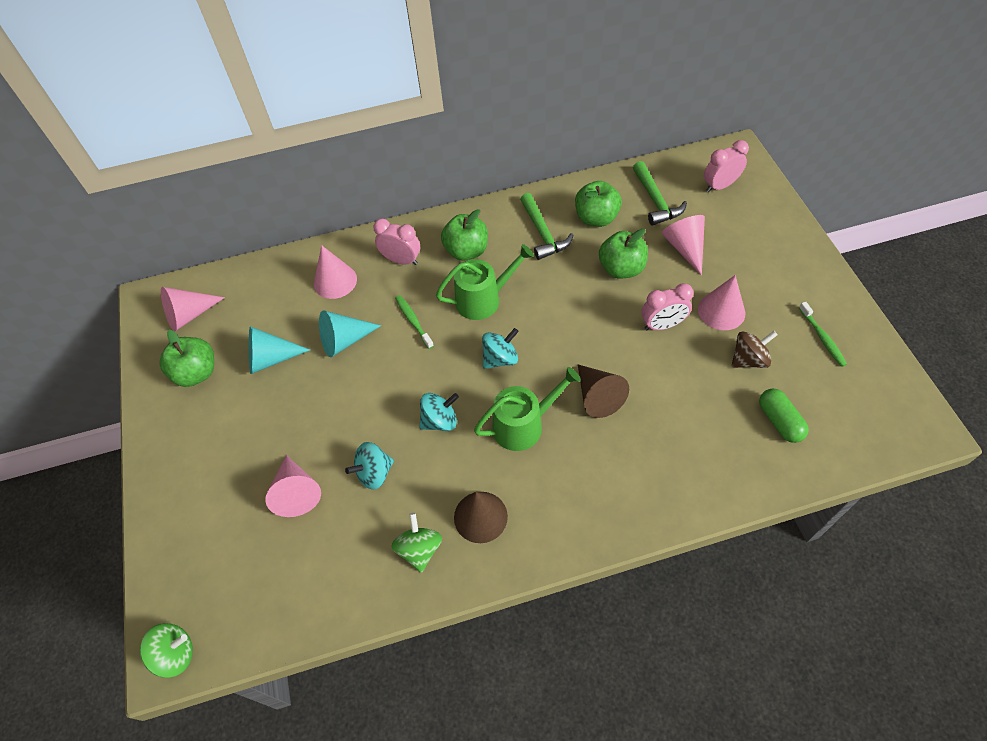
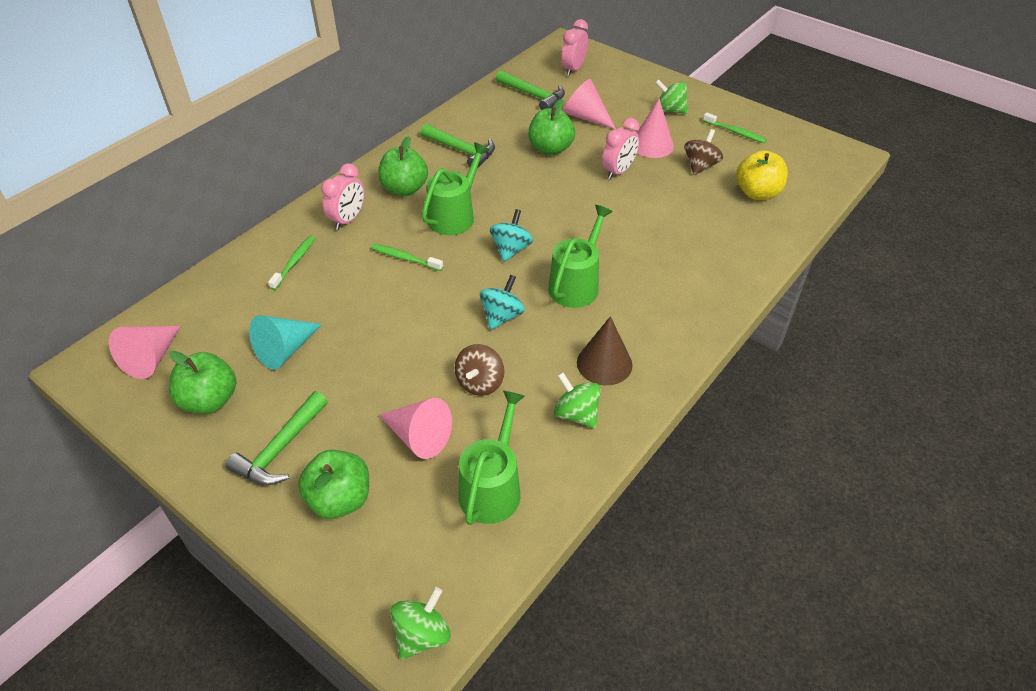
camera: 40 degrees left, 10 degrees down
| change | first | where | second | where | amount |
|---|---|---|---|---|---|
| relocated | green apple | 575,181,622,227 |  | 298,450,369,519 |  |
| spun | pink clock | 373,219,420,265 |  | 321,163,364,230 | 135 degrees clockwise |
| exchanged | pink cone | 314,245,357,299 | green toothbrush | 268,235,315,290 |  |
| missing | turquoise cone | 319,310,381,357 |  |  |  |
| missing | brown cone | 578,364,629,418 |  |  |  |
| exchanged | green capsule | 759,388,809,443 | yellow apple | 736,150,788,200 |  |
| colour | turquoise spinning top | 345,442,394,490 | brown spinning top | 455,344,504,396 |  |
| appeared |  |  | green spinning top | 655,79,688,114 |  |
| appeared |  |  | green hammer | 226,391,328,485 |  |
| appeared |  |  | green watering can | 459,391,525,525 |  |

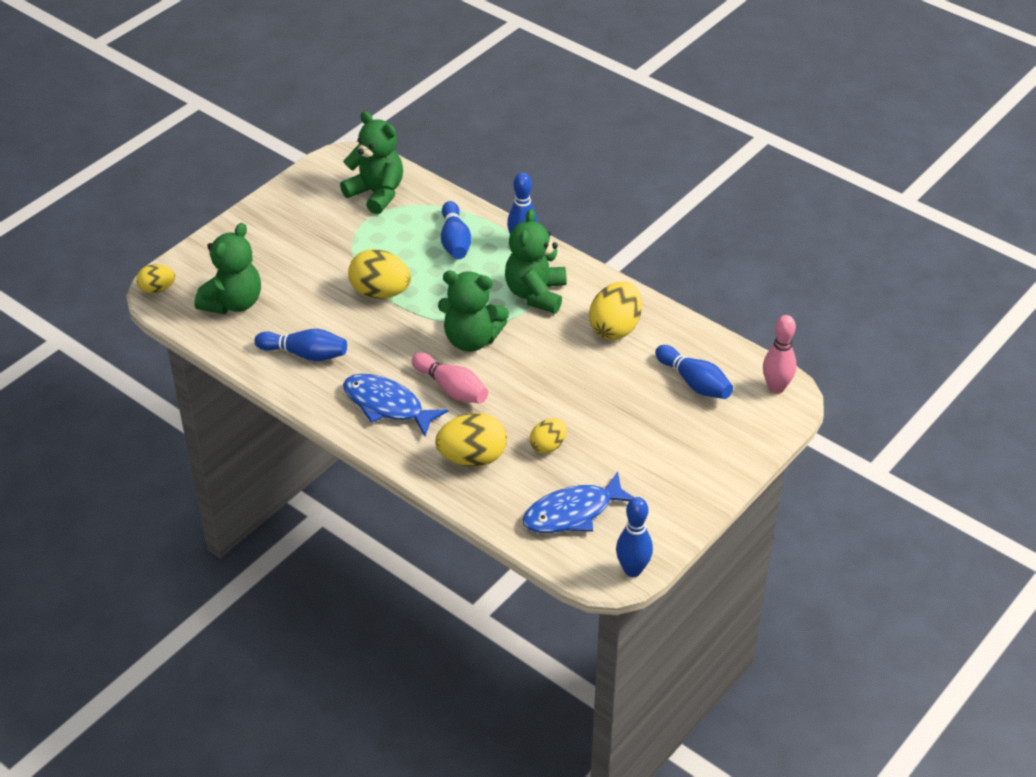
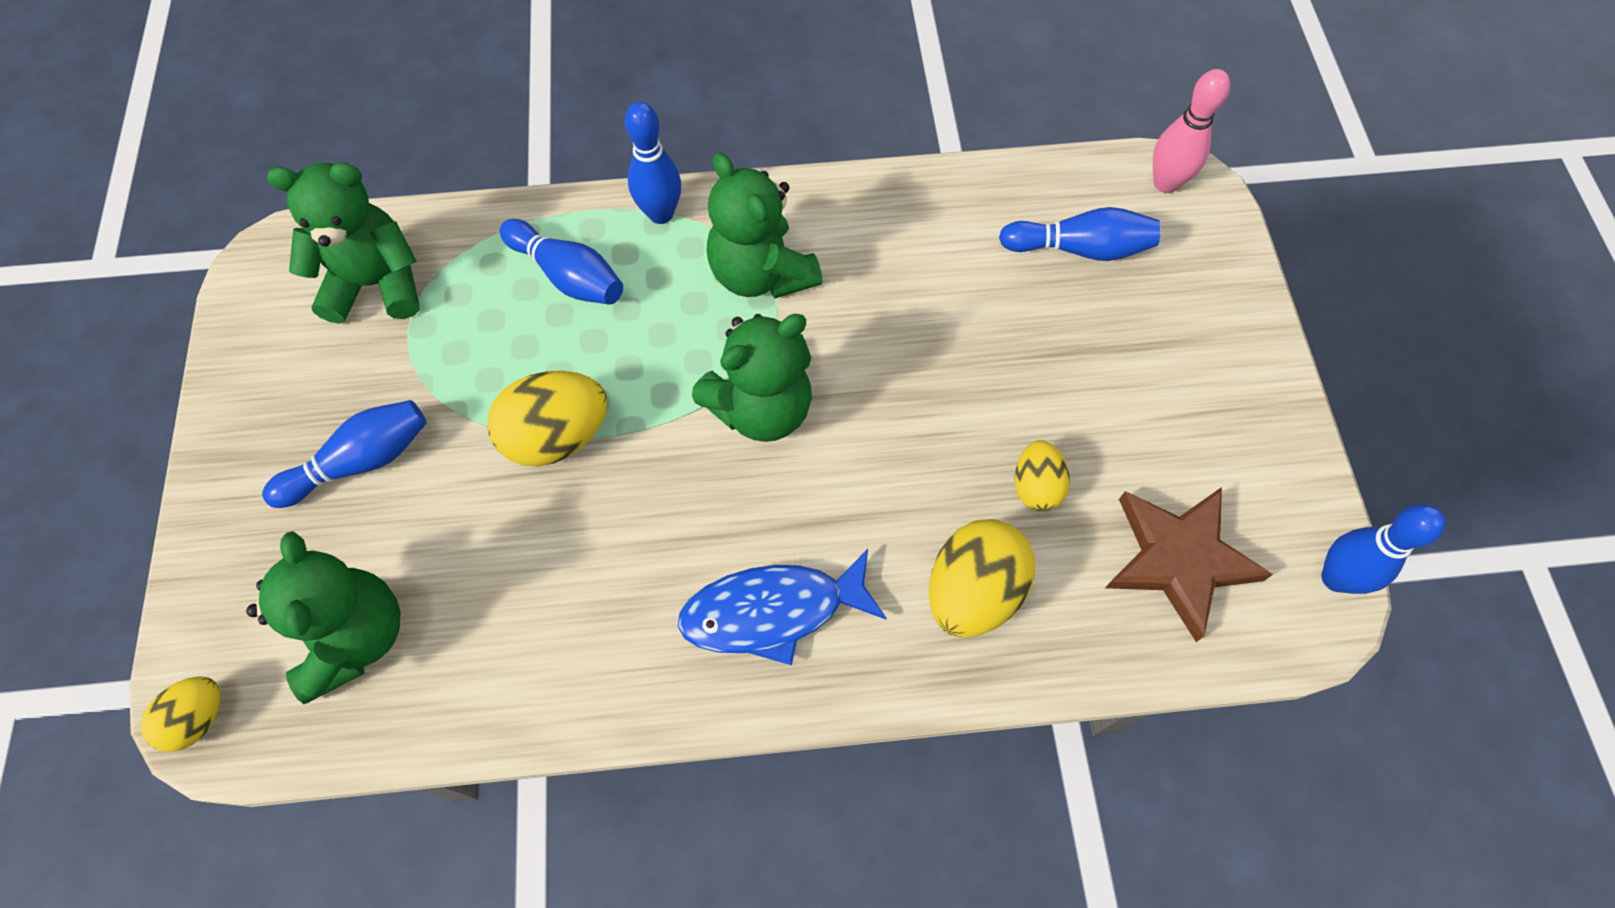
camera: 45 degrees left, 20 degrees up
| change | first | where | second | where | amount |
|---|---|---|---|---|---|
| missing | yellow egg | 589,282,642,340 |  |  |  |
| relocated | blue bowling pin | 254,329,347,361 |  | 262,400,427,508 |  |
| missing | pink bowling pin | 412,353,488,403 |  |  |  |
| exchanged | blue fish | 522,472,634,533 | brown star | 1105,487,1273,642 |  |

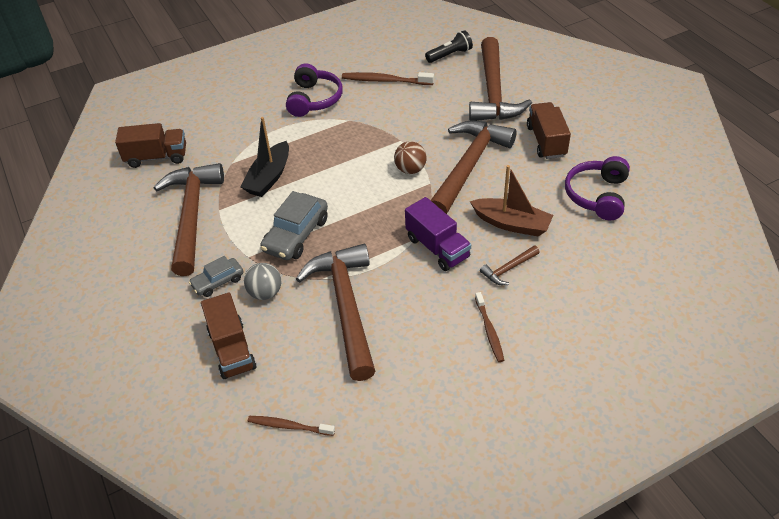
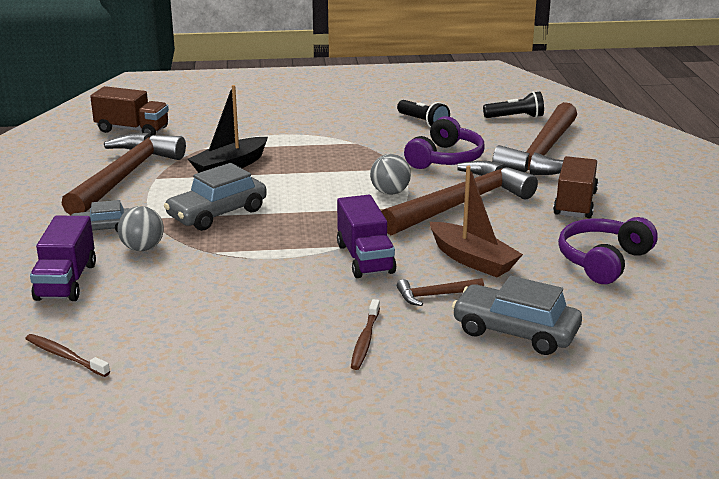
camera: 20 degrees right, 20 degrees down
| change | first | where | second | where | amount |
|---|---|---|---|---|---|
| relocated | purple headphones | 286,63,343,117 |  | 404,116,484,169 |  |
| exchanged | brown toothbrush | 342,72,434,85 | black flashlight | 397,100,450,128 |  |
| colour | brown ball | 394,141,427,174 | grey ball | 370,154,411,195 |  |
| missing | brown hammer | 296,244,375,381 |  |  |  |
| colour | brown truck | 201,293,257,379 | purple truck | 30,216,96,301 |  |
| appeared |  |  | grey car | 452,276,582,355 |  |

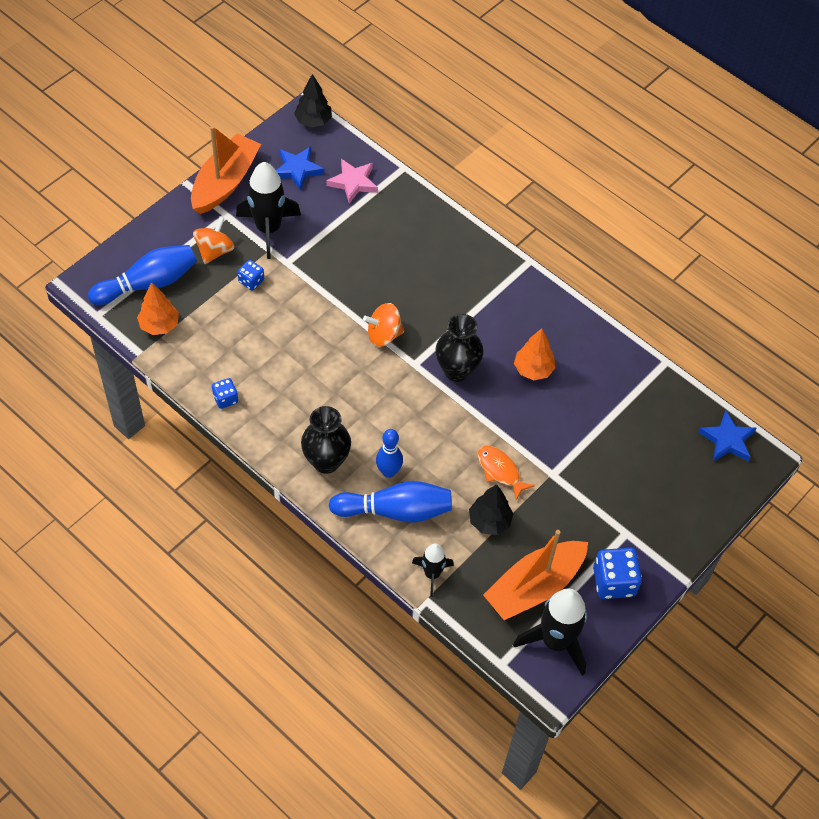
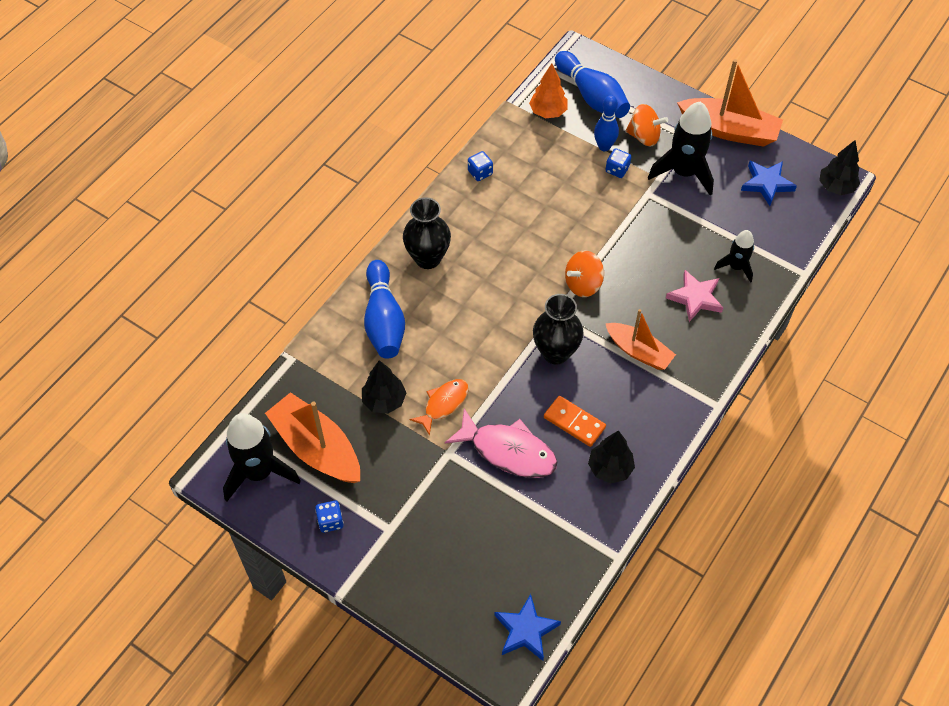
camera: 85 degrees right, 0 degrees up
| change | first | where | second | where | amount |
|---|---|---|---|---|---|
| relocated | pink star | 326,159,378,204 |  | 666,270,723,322 |  |
| spun | orange spinning top | 363,303,404,347 |  | 565,251,604,297 | 105 degrees counterclockwise |
| exchanged | orange tree | 514,328,556,380 | orange domino | 544,396,606,447 |  |
| relocated | blue bowling pin | 376,429,403,478 |  | 594,95,619,151 |  |
| relocated | black rocket | 412,543,454,597 |  | 714,230,754,283 |  |
| size | blue dice | 593,548,642,599 |  | 315,500,344,533 | x0.56 |
| appeared |  |  | orange boat | 605,309,676,370 |  |
| appeared |  |  | pink fish | 445,409,557,478 |  |
| appeared |  |  | black tree | 588,430,635,483 |  |

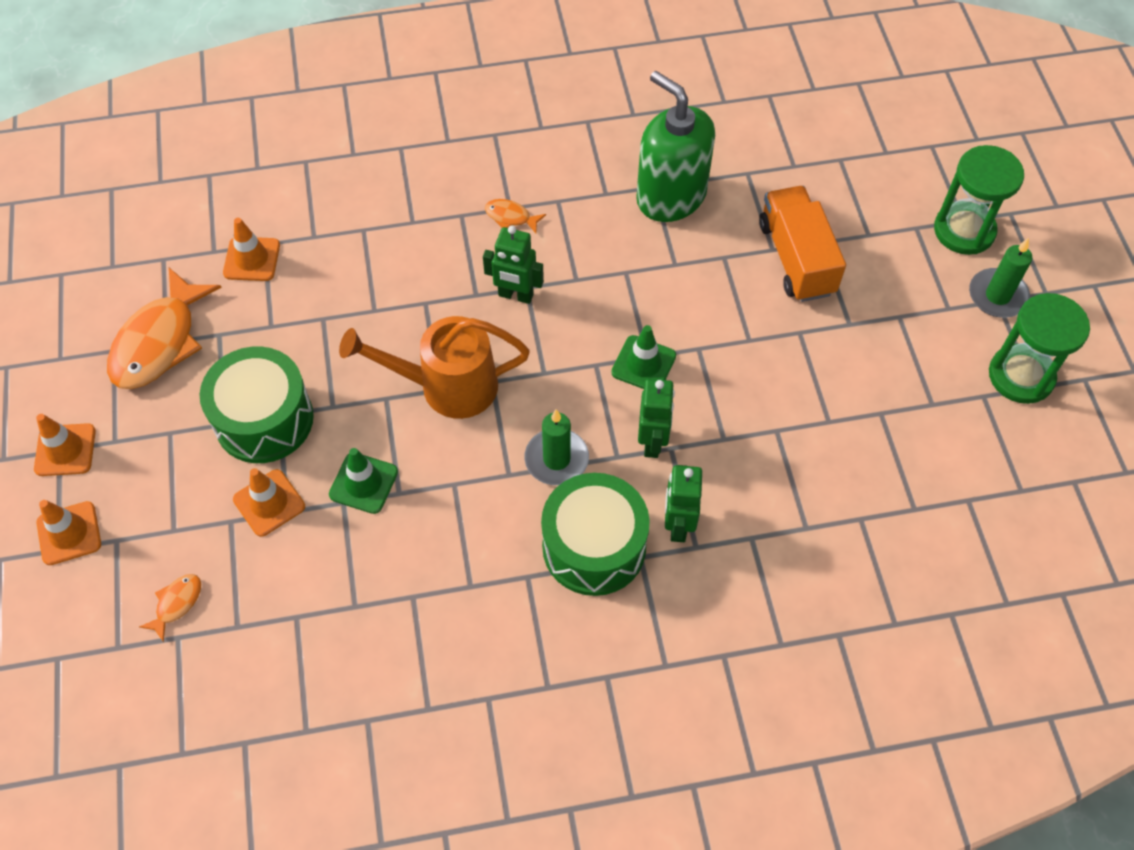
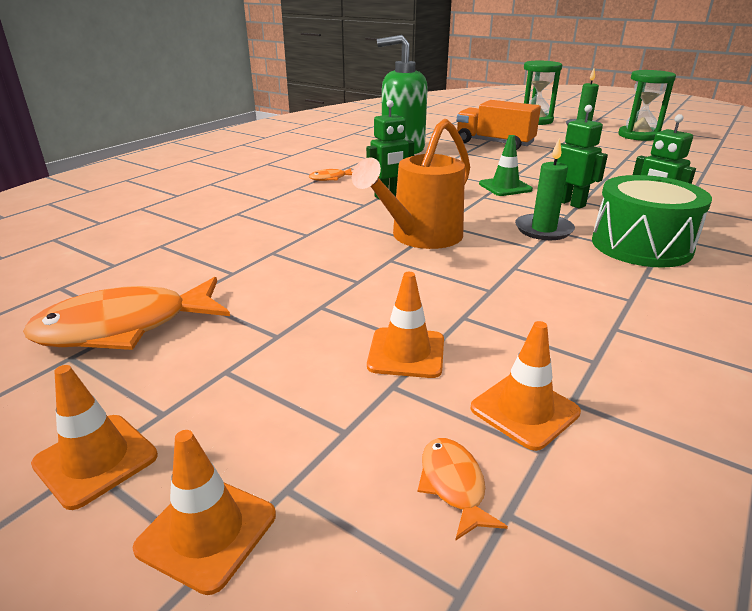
camera: 45 degrees left, 30 degrees down
| change | first | where | second | where | amount |
|---|---|---|---|---|---|
| relocated | orange traffic cone | 223,218,280,281 |  | 470,321,581,451 |  |
| spun | orange fish | 107,268,222,389 |  | 23,277,230,350 | 90 degrees clockwise |
| missing | green drum | 200,347,314,463 |  |  |  |
| missing | green traffic cone | 329,448,398,514 |  |  |  |

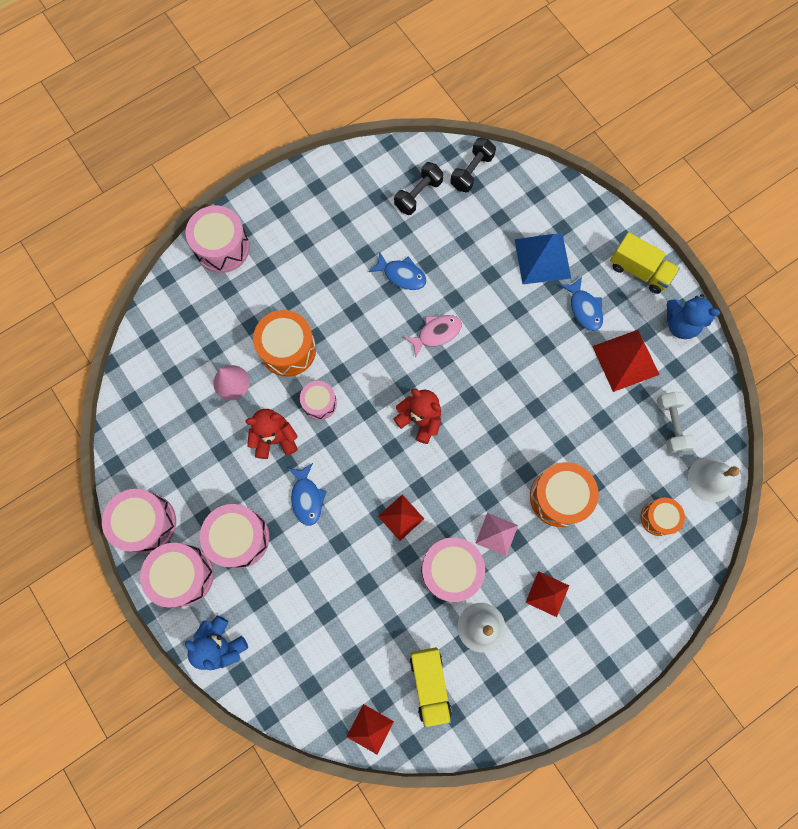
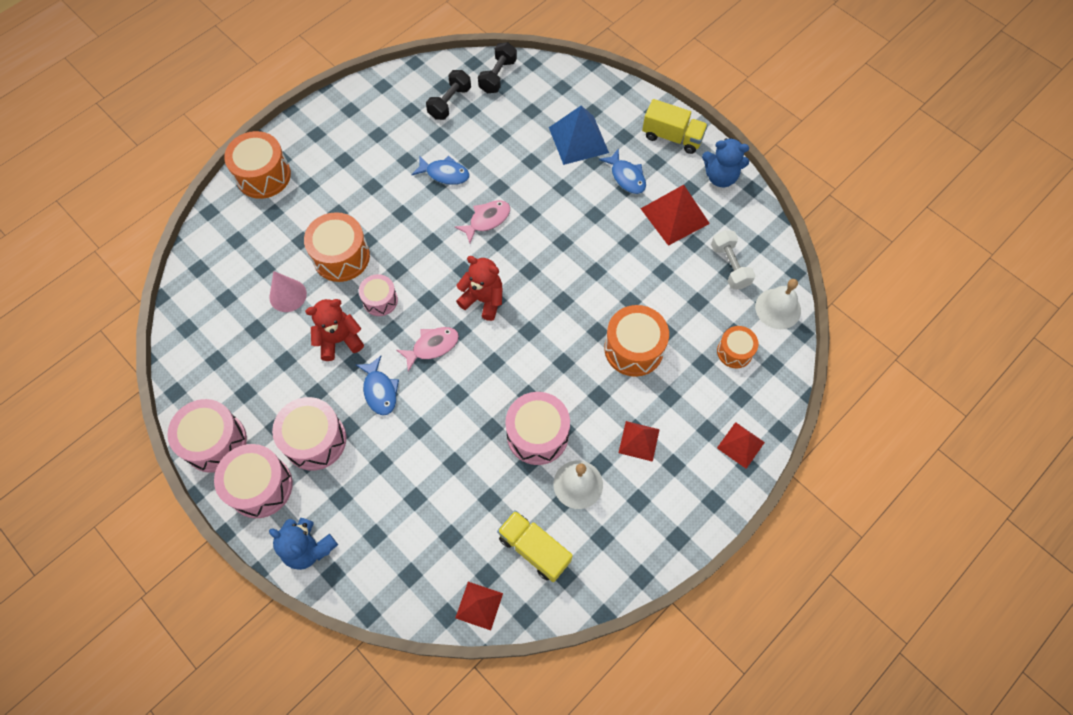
camera: 10 degrees left, 10 degrees down
| change | first | where | second | where | amount |
|---|---|---|---|---|---|
| colour | pink drum | 186,205,250,273 | orange drum | 224,131,291,199 |  |
| relocated | red pyramid | 378,494,424,541 |  | 717,422,765,469 |  |
| missing | pink pyramid | 475,513,518,556 |  |  |  |
| spun | yellow truck | 410,647,452,728 |  | 497,510,573,582 | 150 degrees clockwise |
| appeared |  |  | pink fish | 397,327,459,371 |  |

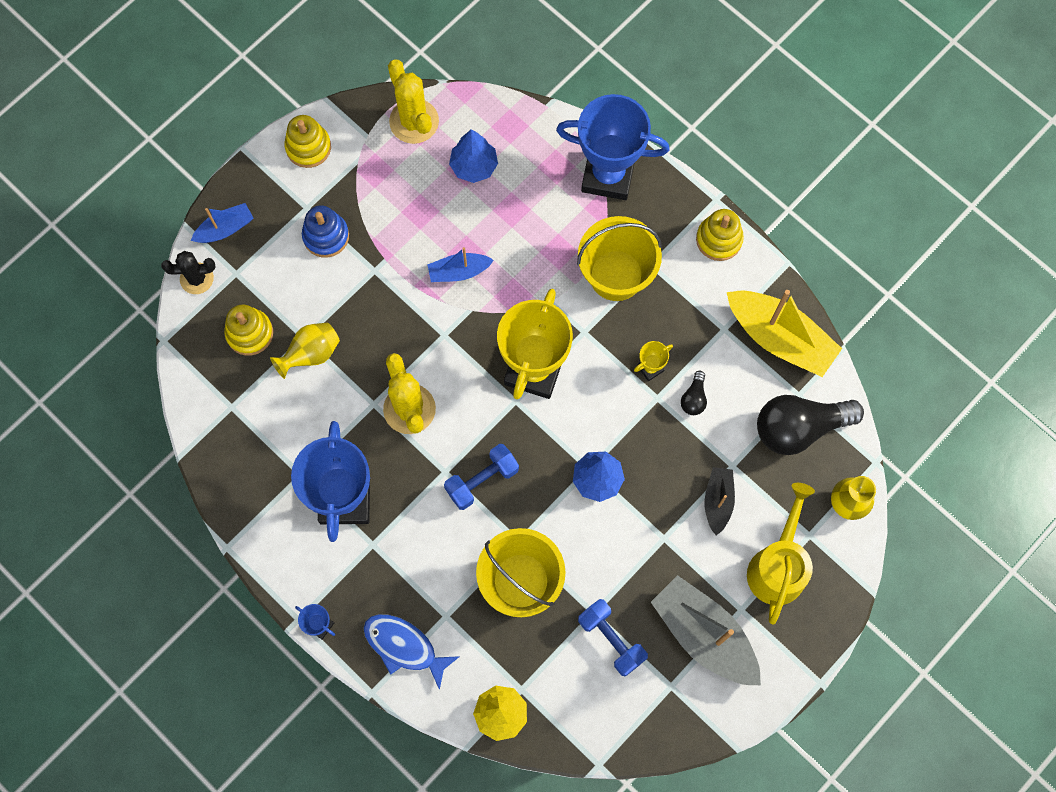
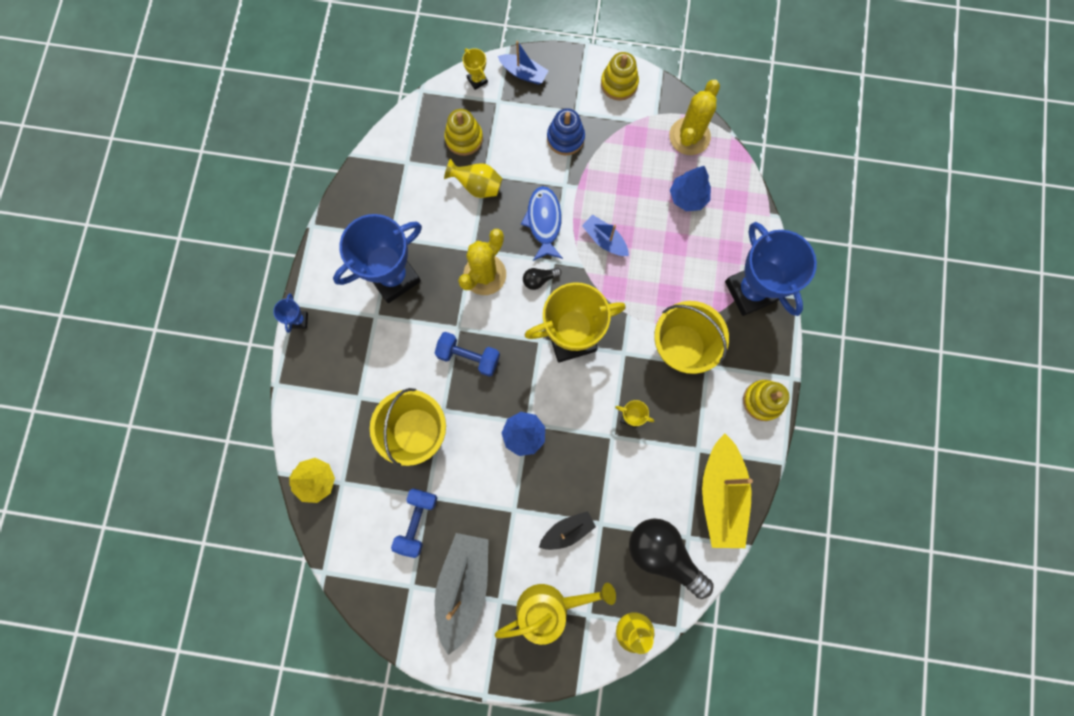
camera: 55 degrees right, 5 degrees up
| change | first | where | second | where | amount |
|---|---|---|---|---|---|
| exchanged | black cactus | 161,251,215,294 | yellow trophy | 463,48,488,90 |  |
| relocated | black light bulb | 681,371,707,415 |  | 523,268,561,290 |  |
| relocated | blue fish | 364,614,460,690 |  | 521,186,563,261 |  |

